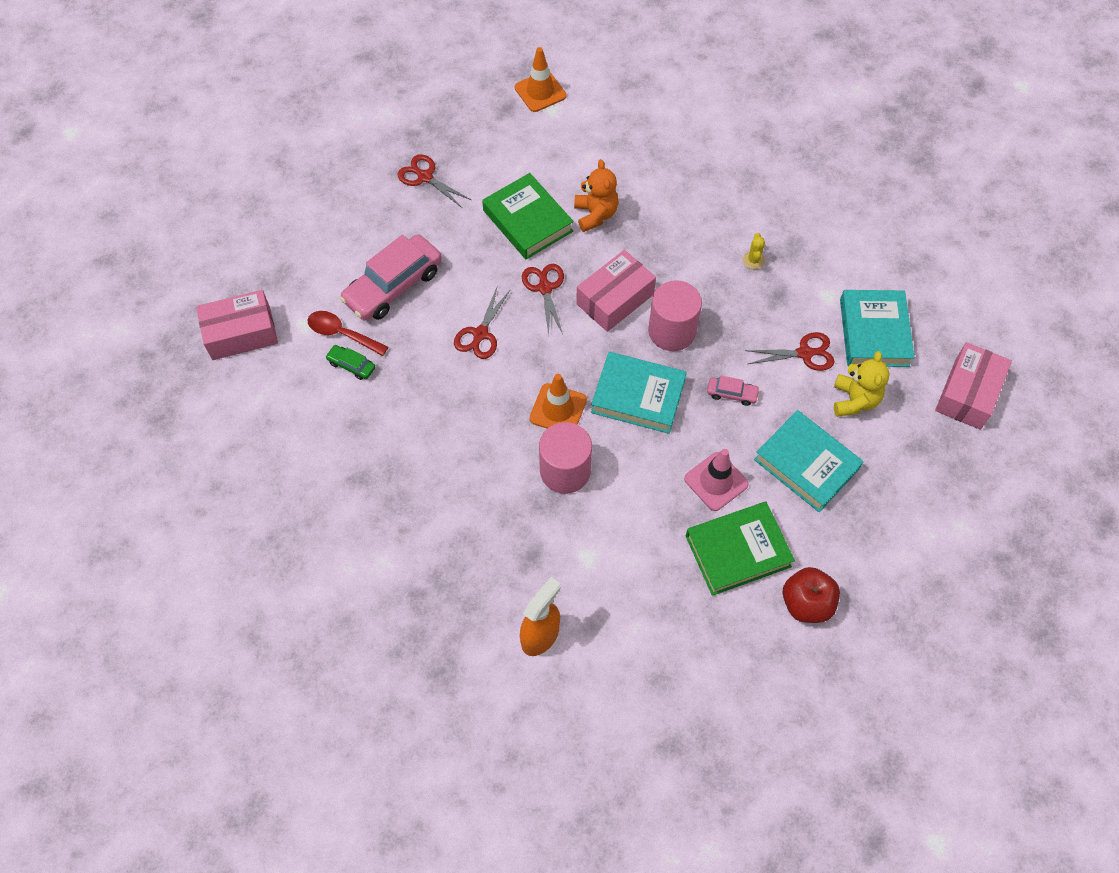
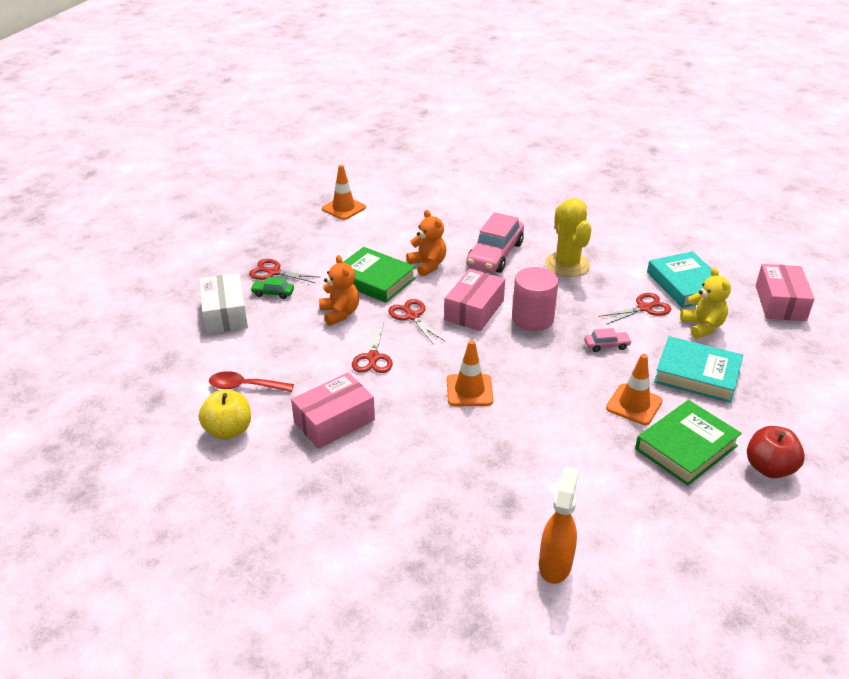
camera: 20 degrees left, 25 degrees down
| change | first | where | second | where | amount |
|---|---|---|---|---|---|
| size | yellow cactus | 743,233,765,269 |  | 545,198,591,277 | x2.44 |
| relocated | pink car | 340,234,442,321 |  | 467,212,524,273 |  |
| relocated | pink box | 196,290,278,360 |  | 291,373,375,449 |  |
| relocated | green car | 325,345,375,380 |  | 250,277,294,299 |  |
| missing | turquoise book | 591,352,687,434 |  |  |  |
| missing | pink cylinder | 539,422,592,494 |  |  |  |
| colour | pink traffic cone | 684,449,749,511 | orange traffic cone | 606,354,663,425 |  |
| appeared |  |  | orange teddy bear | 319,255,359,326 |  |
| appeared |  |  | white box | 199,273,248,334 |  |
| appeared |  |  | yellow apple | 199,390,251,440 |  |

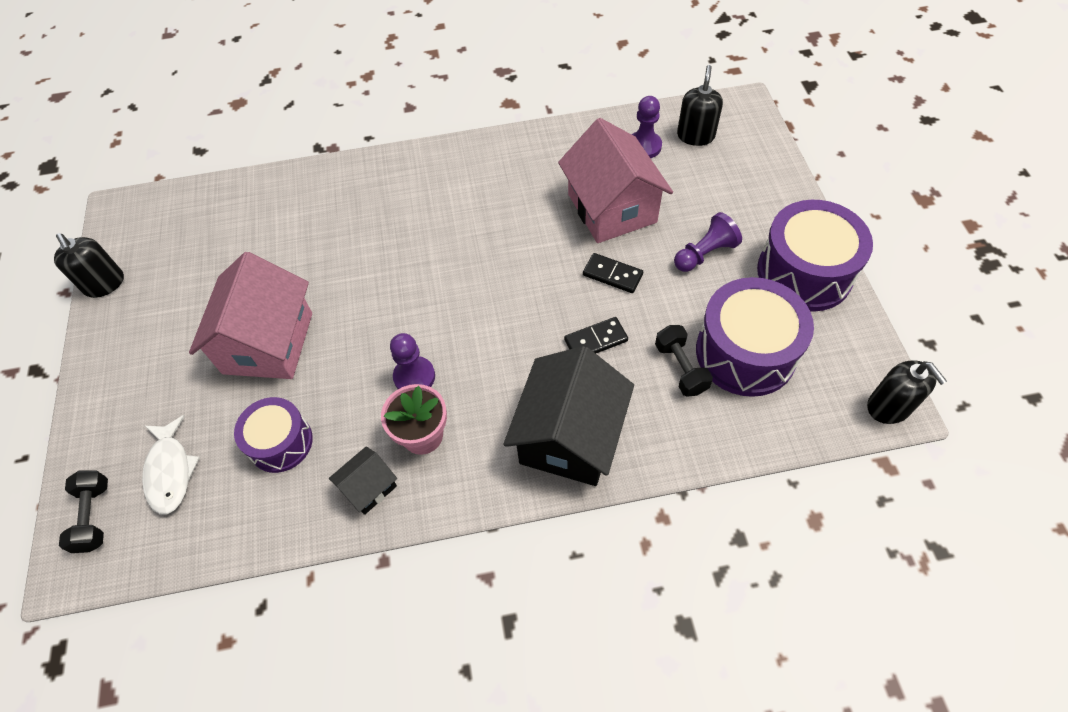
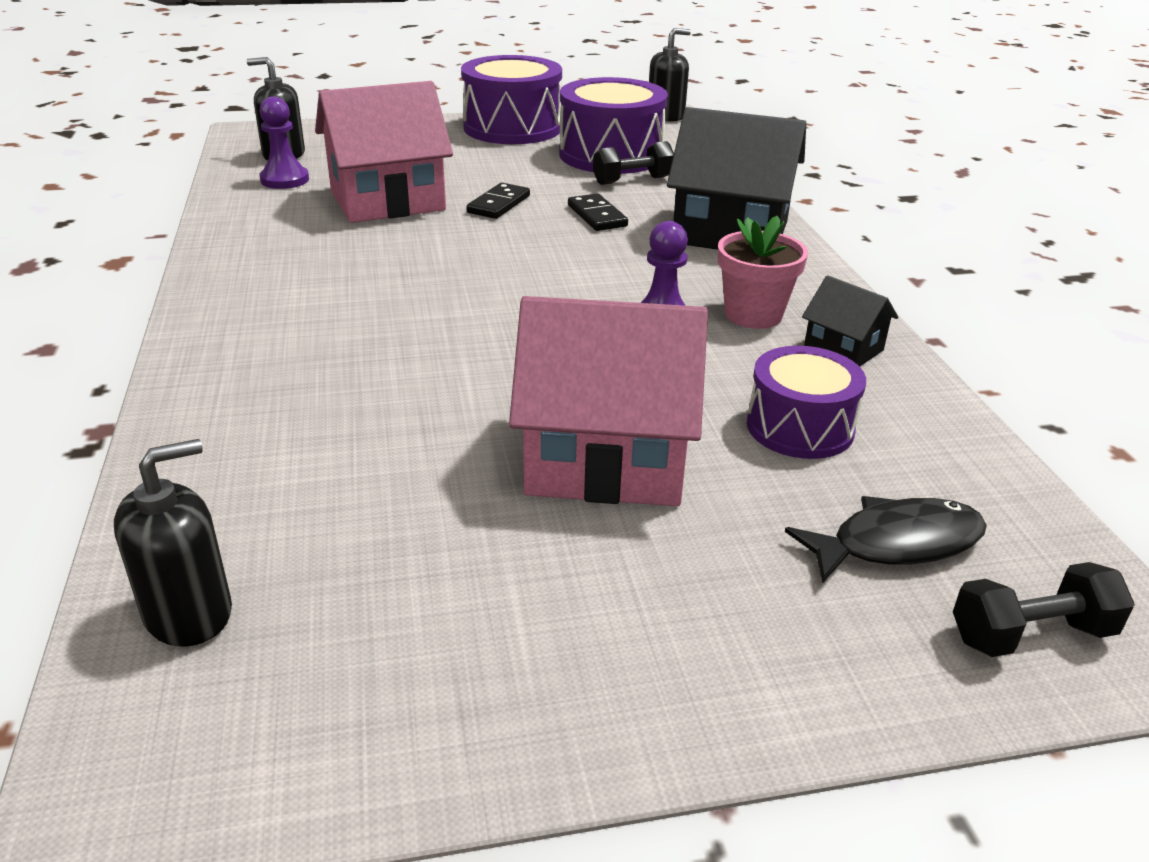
camera: 95 degrees left, 25 degrees down
| change | first | where | second | where | amount |
|---|---|---|---|---|---|
| missing | purple pawn | 674,212,742,272 |  |  |  |
| relocated | black soap dispenser | 54,233,124,298 |  | 114,439,232,647 |  |
| colour | white fish | 142,415,200,514 | black fish | 785,496,987,583 |  |

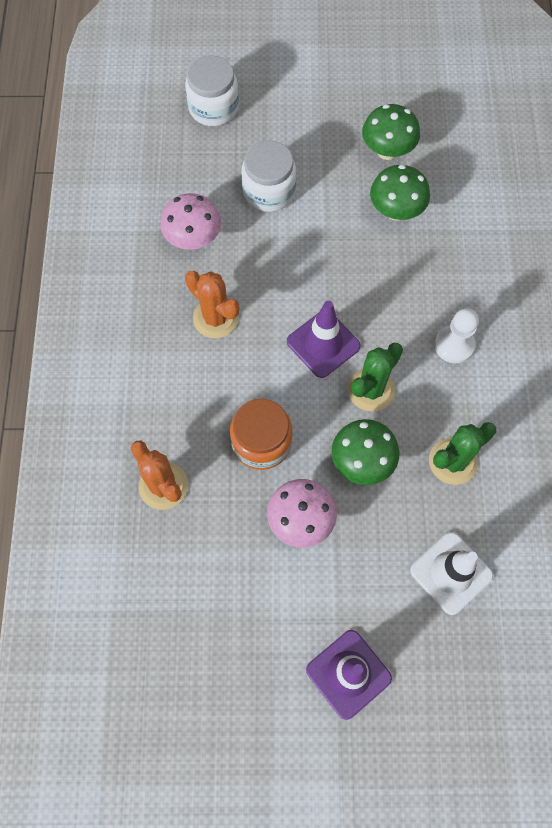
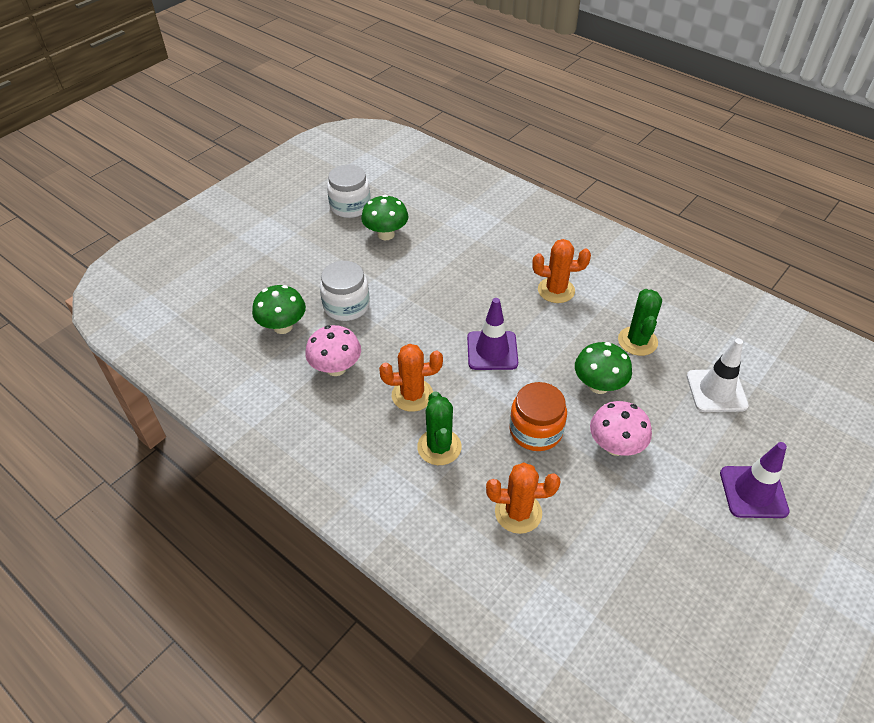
camera: 50 degrees left, 20 degrees down
| change | first | where | second | where | amount |
|---|---|---|---|---|---|
| relocated | white jar | 185,55,239,126 |  | 327,164,371,218 |  |
| relocated | green mushroom | 370,165,430,221 |  | 252,285,306,334 |  |
| exchanged | white pawn | 434,308,479,363 | orange cactus | 533,239,591,303 |  |
| relocated | green cactus | 348,343,403,411 |  | 417,391,462,465 |  |

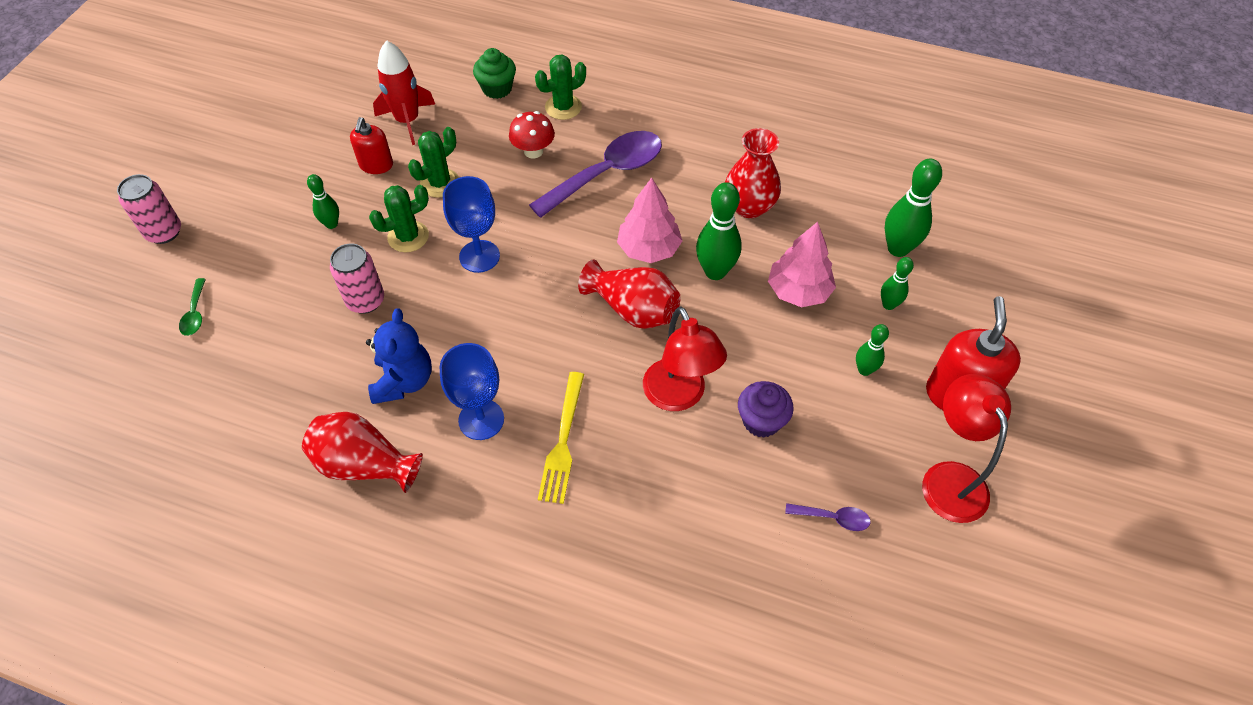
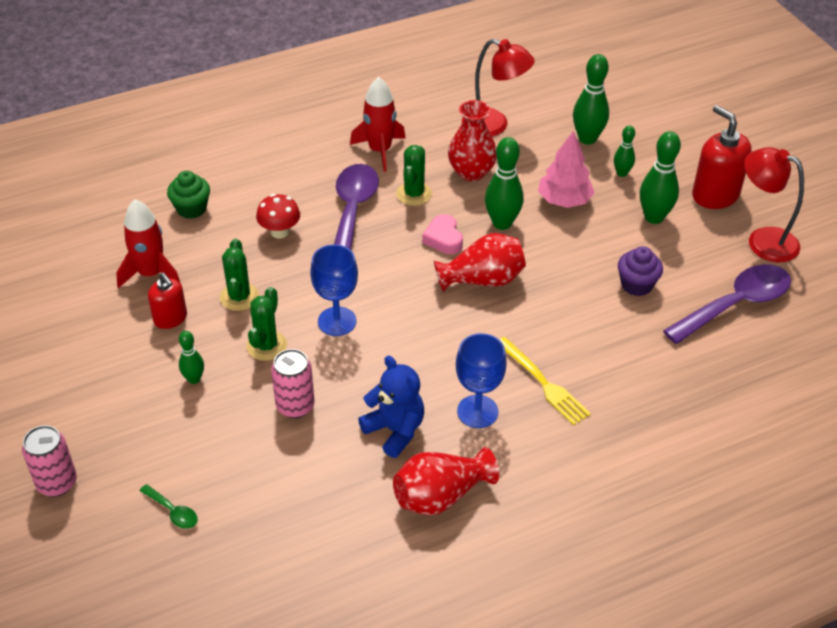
camera: 45 degrees left, 10 degrees down
| change | first | where | second | where | amount |
|---|---|---|---|---|---|
| relocated | green cactus | 535,55,586,120 |  | 396,145,432,206 |  |
| exchanged | pink tree | 617,178,682,263 | pink heart | 422,214,463,254 |  |
| relocated | red lamp | 643,306,727,411 |  | 462,39,535,136 |  |
| size | green bowling pin | 856,324,889,376 |  | 640,131,681,224 | x1.74 |
| size | purple spoon | 785,503,871,531 |  | 663,264,791,344 | x2.34 |
| appeared |  |  | red rocket | 350,77,406,172 |  |

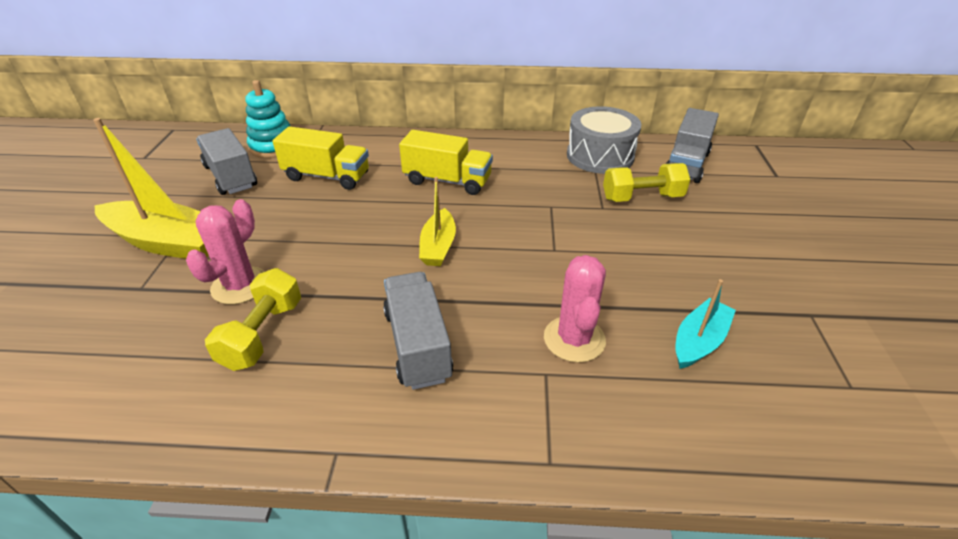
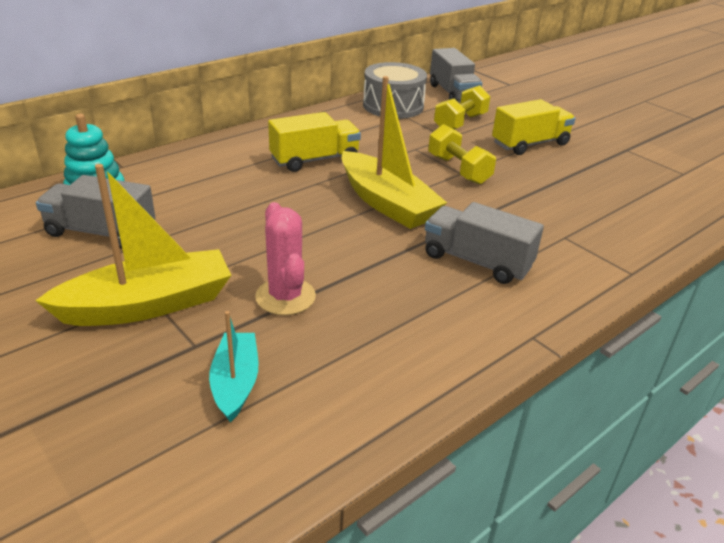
camera: 45 degrees left, 5 degrees down
| change | first | where | second | where | amount |
|---|---|---|---|---|---|
| relocated | yellow truck | 273,126,369,190 |  | 492,99,575,155 |  |
| size | yellow boat | 419,177,456,266 |  | 341,76,447,229 | x1.76 |
| missing | pink cactus | 544,255,606,363 |  |  |  |
| relocated | yellow dumbbell | 205,268,301,371 |  | 428,124,496,184 |  |
| relocated | turquoise boat | 675,279,736,369 |  | 209,311,258,422 |  |

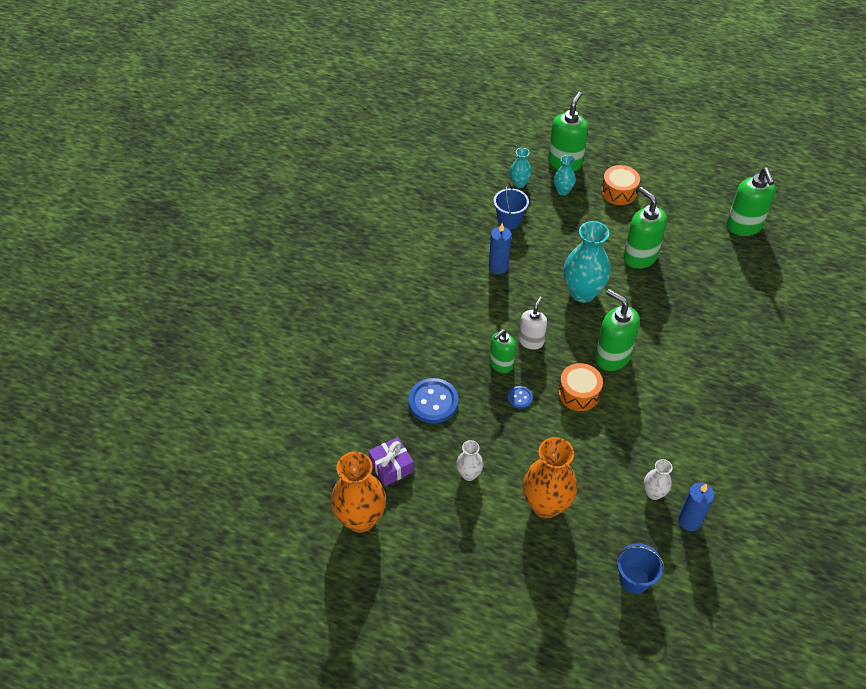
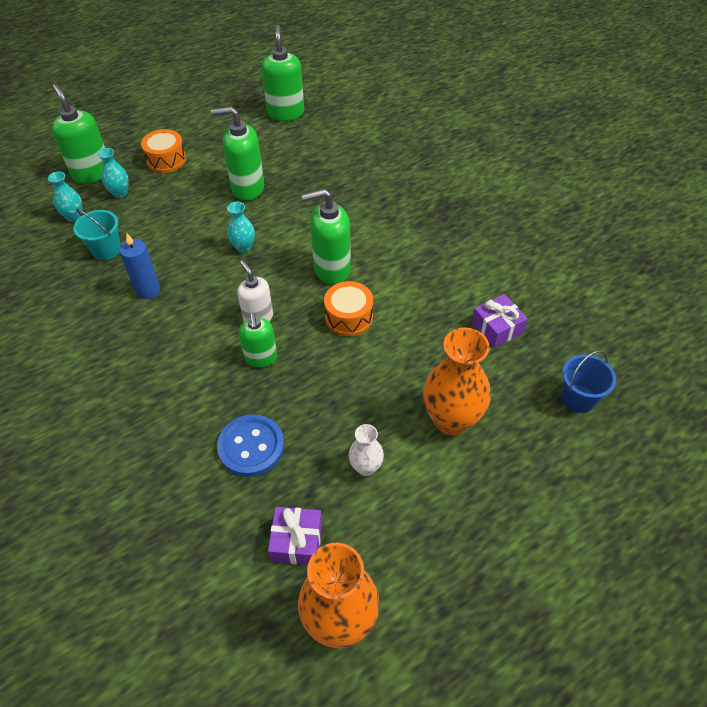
camera: 55 degrees left, 0 degrees up
| change | first | where | second | where | amount |
|---|---|---|---|---|---|
| spun | green soap dispenser | 726,167,776,236 |  | 262,25,304,121 | 120 degrees counterclockwise |
| colour | blue bucket | 494,183,529,230 | turquoise bucket | 73,209,120,260 |  |
| size | turquoise vase | 564,221,611,303 |  | 227,202,255,253 | x0.52 |
| missing | blue button | 508,386,533,409 |  |  |  |
| exchanged | white vase | 644,459,673,500 | purple gift | 472,294,528,348 |  |
| missing | blue candle | 678,482,714,531 |  |  |  |

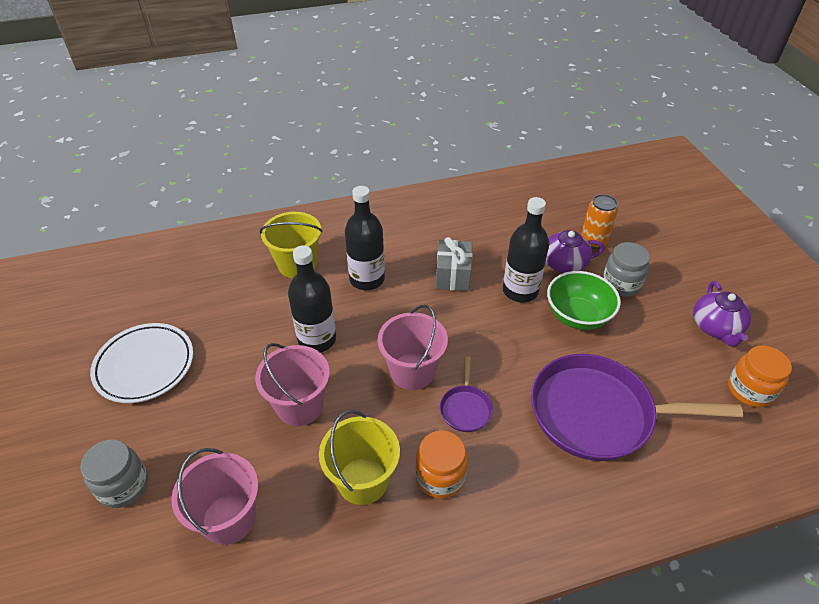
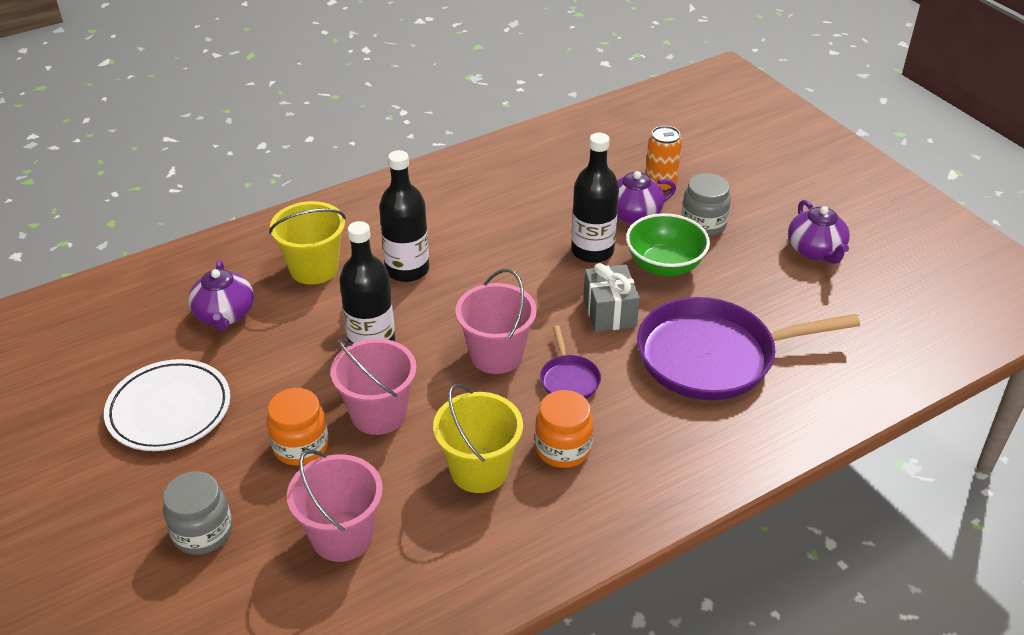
camera: 15 degrees left, 5 degrees down
| change | first | where | second | where | amount |
|---|---|---|---|---|---|
| relocated | grey gift | 436,237,472,291 |  | 583,263,640,332 |  |
| relocated | orange jar | 728,345,792,407 |  | 267,388,329,466 |  |
| appeared |  |  | purple teapot | 188,260,254,331 |  |

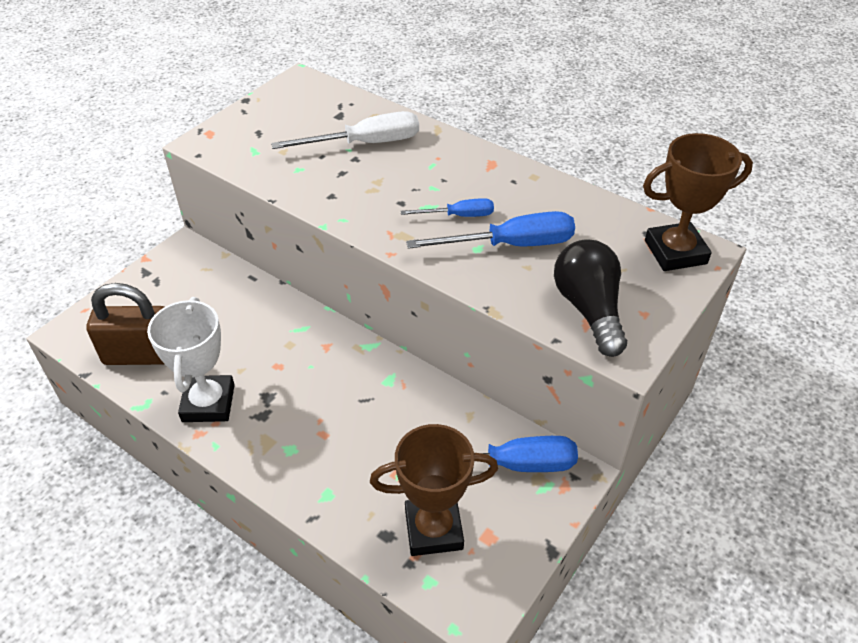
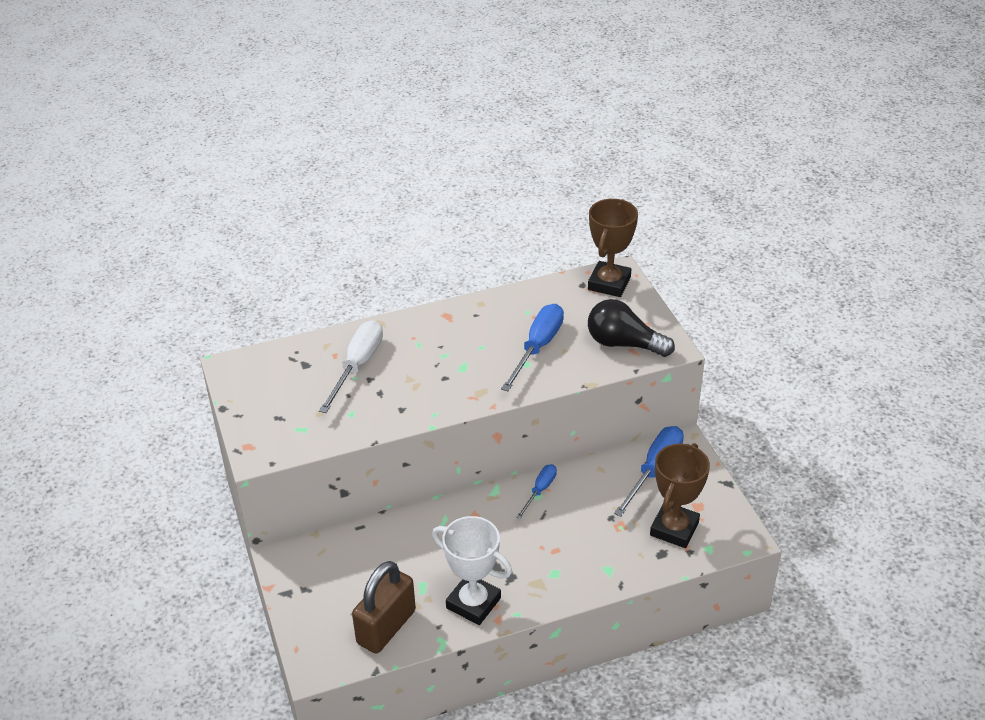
camera: 55 degrees left, 5 degrees down
| change | first | where | second | where | amount |
|---|---|---|---|---|---|
| relocated | blue screwdriver | 401,198,494,217 |  | 516,464,557,519 |  |

